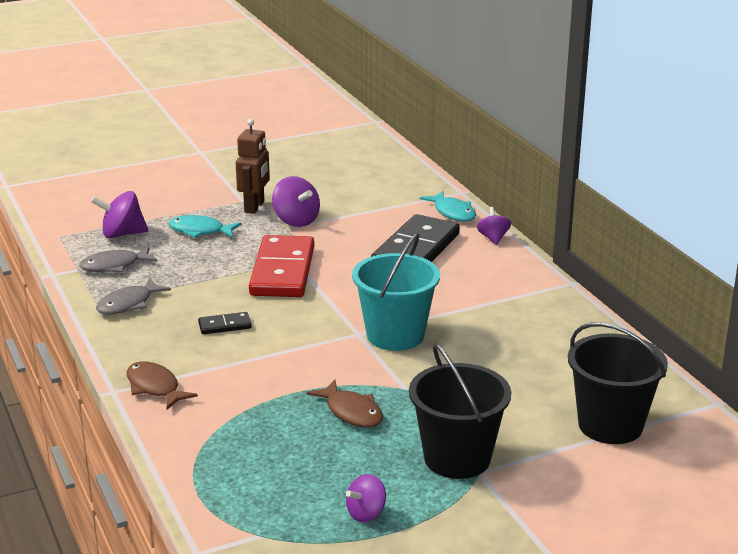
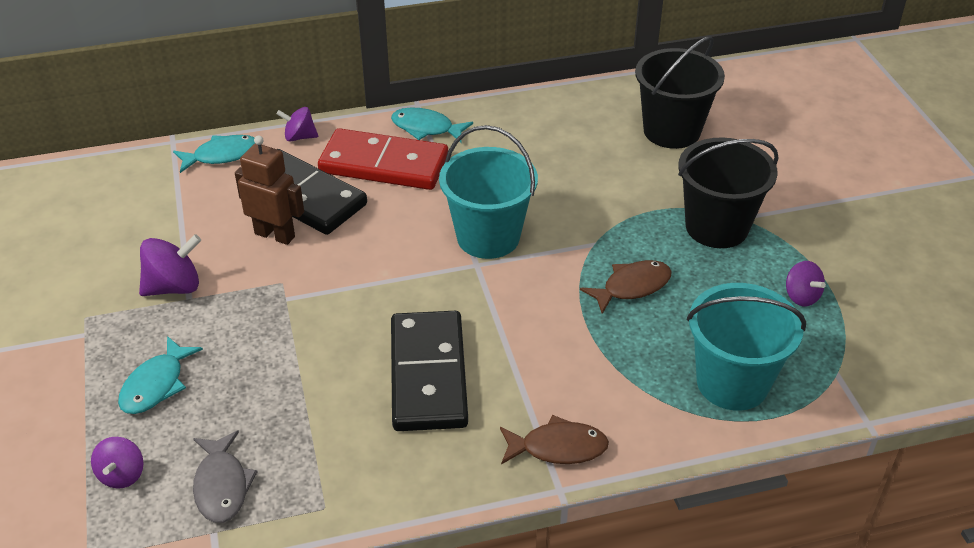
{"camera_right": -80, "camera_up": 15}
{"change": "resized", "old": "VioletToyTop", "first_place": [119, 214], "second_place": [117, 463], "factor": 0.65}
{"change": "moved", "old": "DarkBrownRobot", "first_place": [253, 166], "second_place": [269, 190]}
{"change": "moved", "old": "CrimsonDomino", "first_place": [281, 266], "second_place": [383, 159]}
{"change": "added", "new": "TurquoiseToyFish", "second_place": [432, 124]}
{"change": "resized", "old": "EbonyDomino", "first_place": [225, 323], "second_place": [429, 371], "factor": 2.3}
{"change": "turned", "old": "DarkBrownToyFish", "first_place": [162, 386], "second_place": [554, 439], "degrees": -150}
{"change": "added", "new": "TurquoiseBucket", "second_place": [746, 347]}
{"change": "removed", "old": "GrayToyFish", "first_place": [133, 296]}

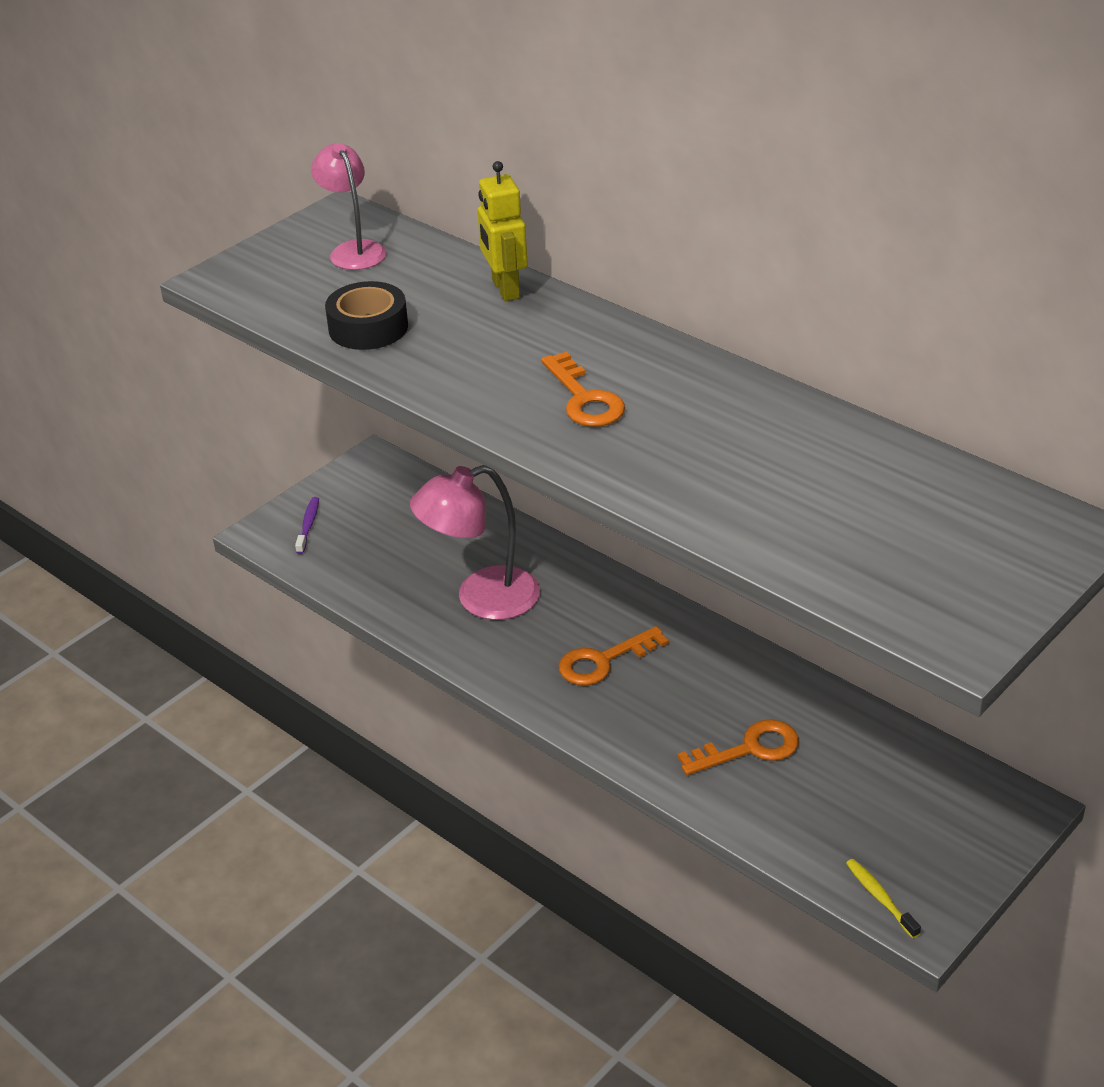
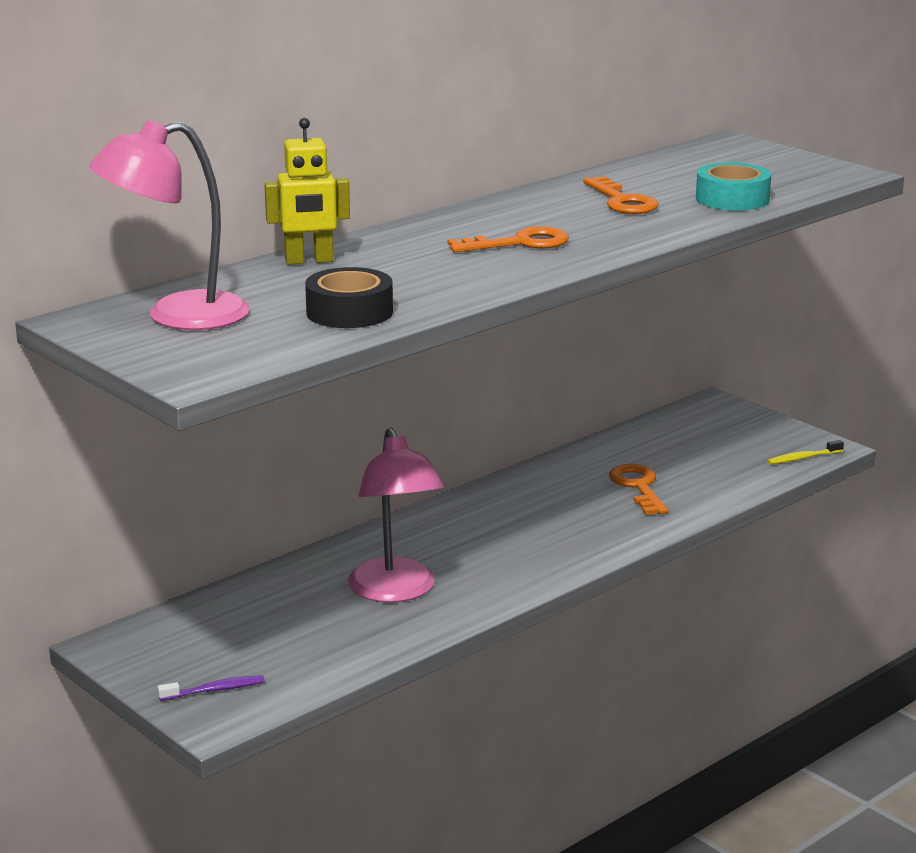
{"camera_right": -85, "camera_up": -15}
{"change": "resized", "old": "PinkReadingLamp", "first_place": [348, 206], "second_place": [169, 225], "factor": 1.52}
{"change": "turned", "old": "VioletDentalBrush", "first_place": [307, 525], "second_place": [211, 688], "degrees": 150}
{"change": "moved", "old": "OrangeColouredKey", "first_place": [614, 655], "second_place": [621, 195]}
{"change": "added", "new": "TurquoiseRollOfTape", "second_place": [733, 186]}

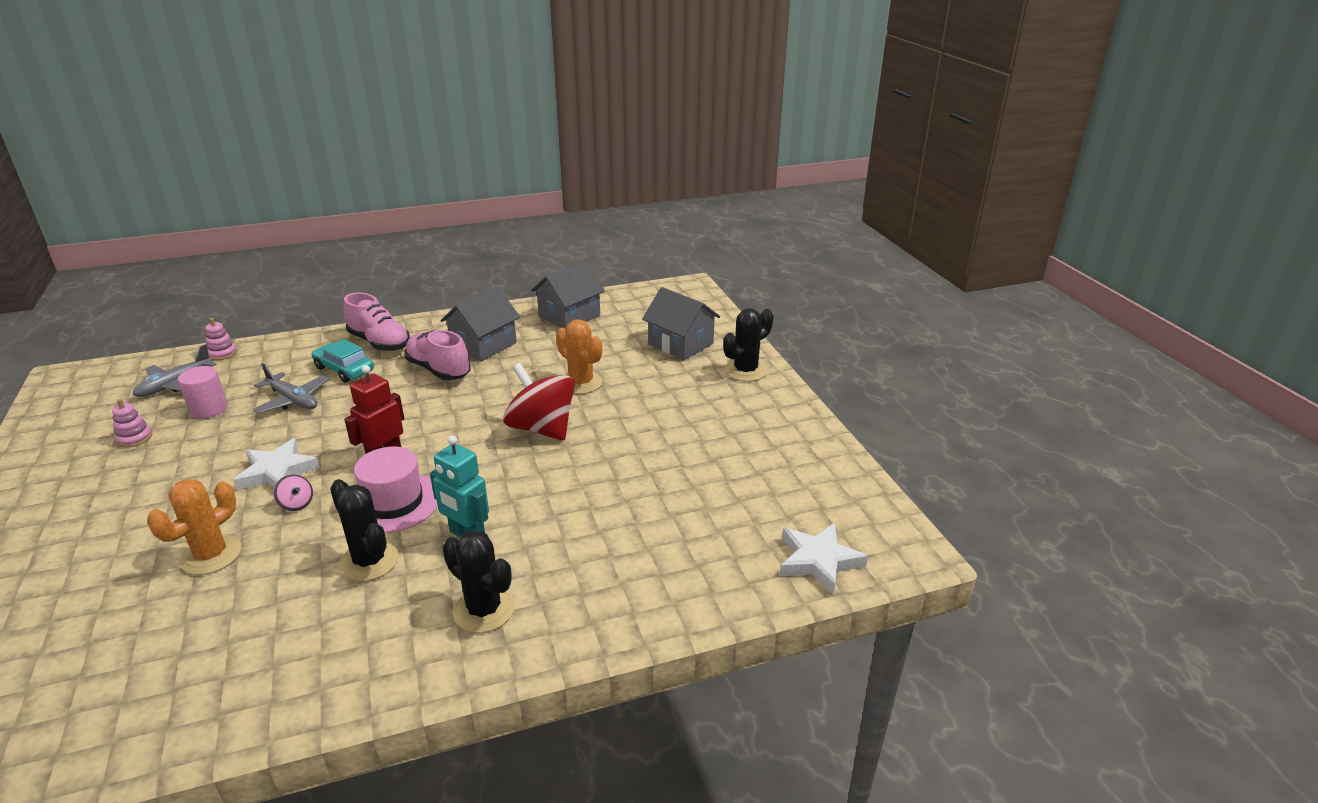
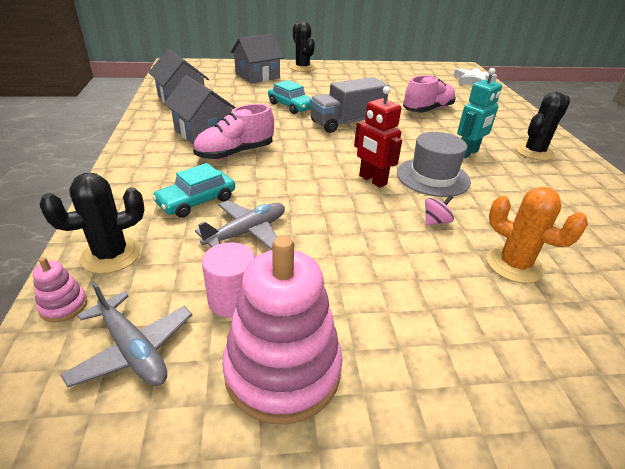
{"camera_right": -80, "camera_up": 5}
{"change": "moved", "old": "EbonyPricklyPlant", "first_place": [364, 530], "second_place": [92, 223]}
{"change": "resized", "old": "PinkStackingRings", "first_place": [132, 423], "second_place": [282, 330], "factor": 2.36}
{"change": "replaced", "old": "OrangeColouredPricklyPlant", "new": "TurquoiseAutomobile", "first_place": [579, 356], "second_place": [289, 97]}
{"change": "replaced", "old": "CrimsonToyTop", "new": "GrayToyTruck", "first_place": [539, 402], "second_place": [349, 105]}
{"change": "recoloured", "old": "PinkHat", "new": "GrayHat", "first_place": [396, 490], "second_place": [434, 164]}
{"change": "moved", "old": "PinkShoe", "first_place": [376, 321], "second_place": [429, 93]}
{"change": "removed", "old": "SnowWhiteStarShape", "first_place": [277, 464]}

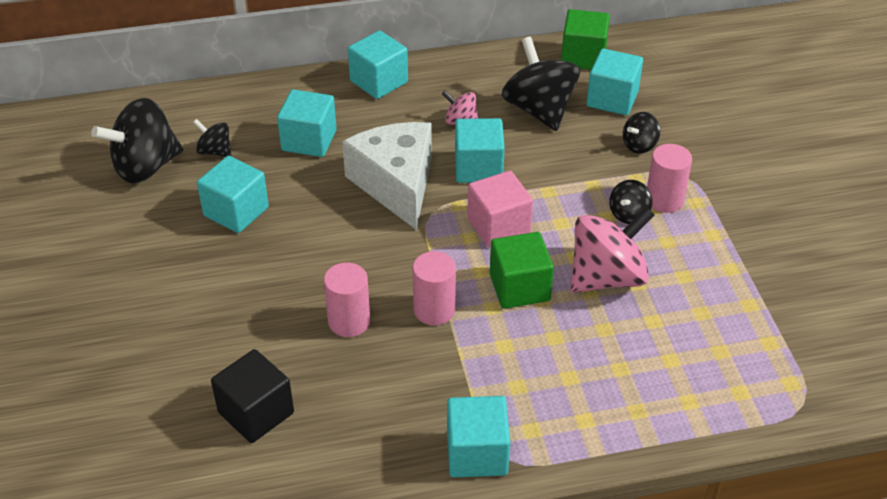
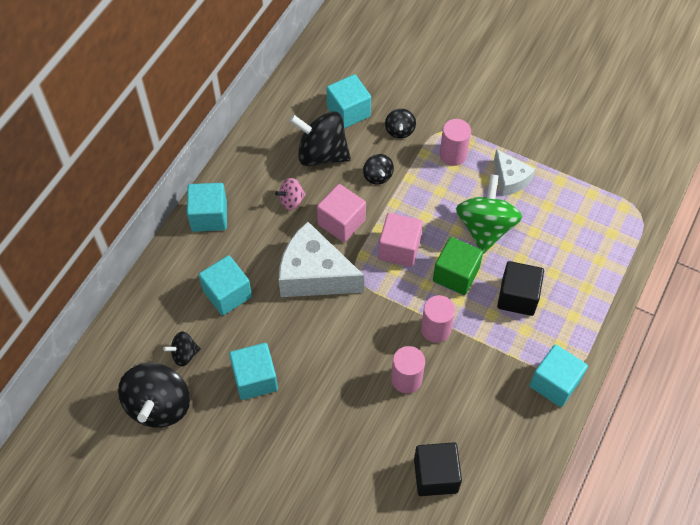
{"camera_right": -50, "camera_up": 15}
{"change": "recoloured", "old": "TurquoiseSolidCube", "new": "PinkSolidCube", "first_place": [480, 150], "second_place": [341, 213]}
{"change": "moved", "old": "EbonyToyTop", "first_place": [631, 202], "second_place": [378, 169]}
{"change": "recoloured", "old": "PinkToyTop", "new": "LeafGreenToyTop", "first_place": [612, 250], "second_place": [489, 214]}
{"change": "added", "new": "SnowWhitePieceOfCheese", "second_place": [514, 172]}
{"change": "added", "new": "EbonySolidCube", "second_place": [520, 288]}
{"change": "removed", "old": "LeafGreenSolidCube", "first_place": [585, 39]}

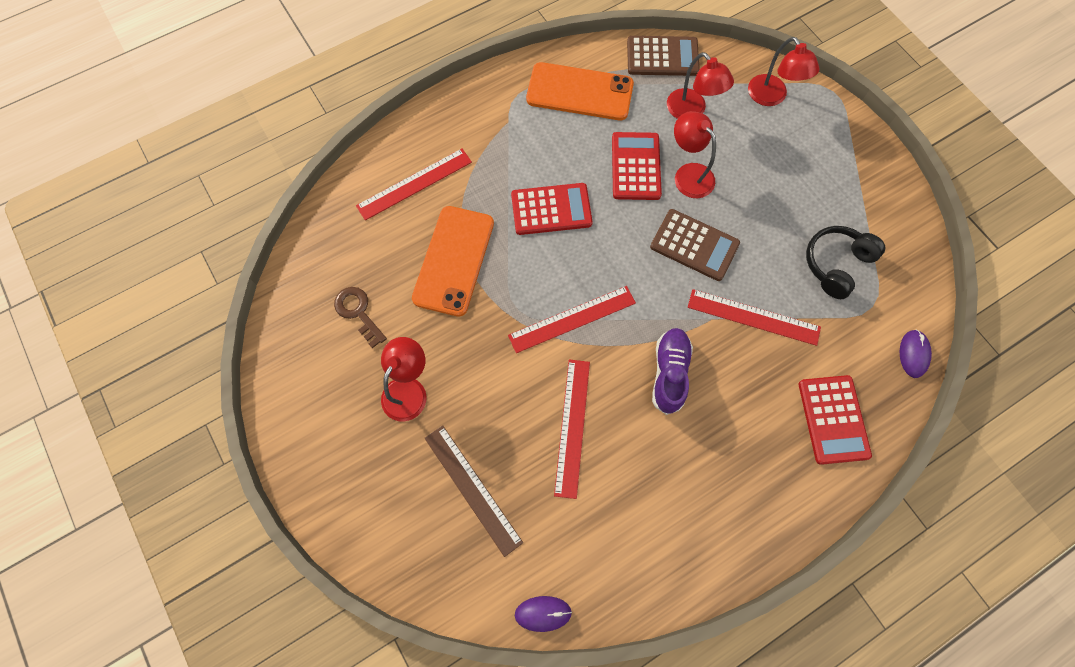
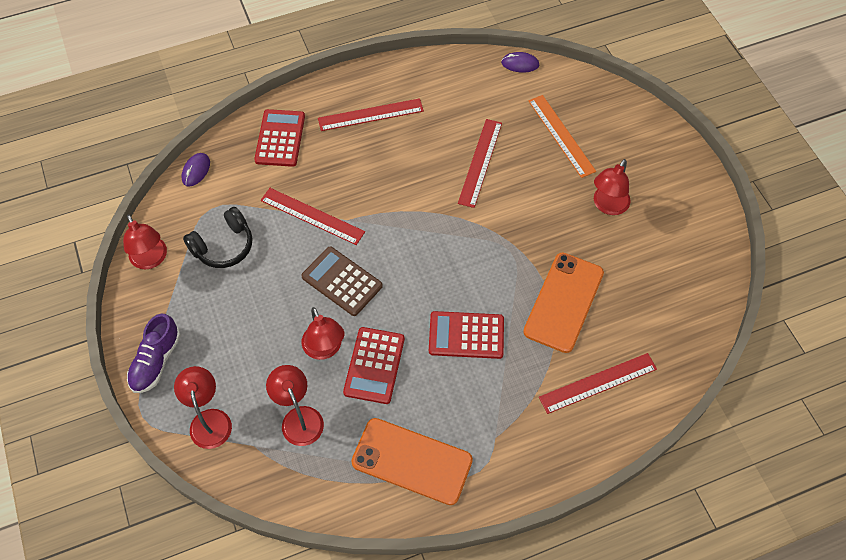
{"camera_right": -170, "camera_up": -10}
{"change": "added", "new": "CrimsonReadingLamp", "second_place": [145, 242]}
{"change": "moved", "old": "VioletShoe", "first_place": [672, 371], "second_place": [154, 353]}
{"change": "moved", "old": "CrimsonRuler", "first_place": [572, 319], "second_place": [371, 114]}
{"change": "recoloured", "old": "DarkBrownRuler", "new": "OrangeColouredRuler", "first_place": [474, 491], "second_place": [562, 136]}
{"change": "removed", "old": "DarkBrownKey", "first_place": [360, 317]}
{"change": "removed", "old": "DarkBrownPocketCalculator", "first_place": [663, 56]}

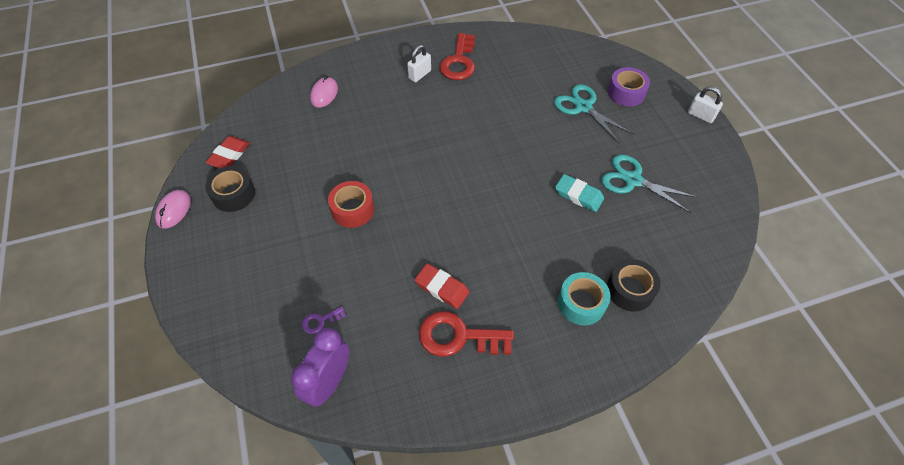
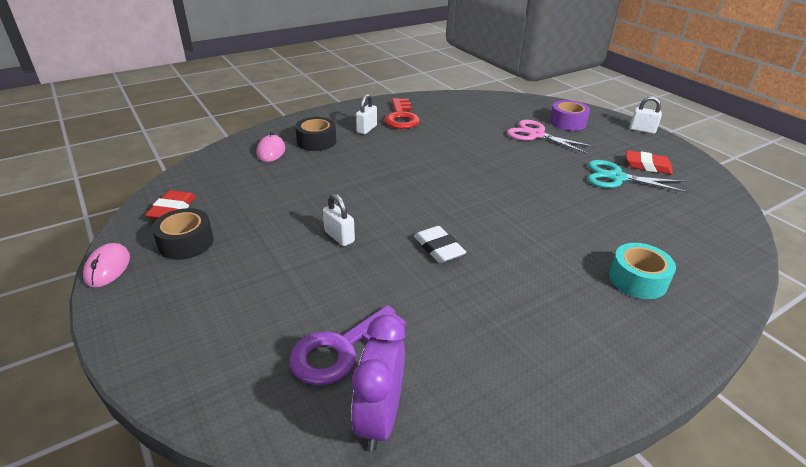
{"camera_right": -15, "camera_up": -20}
{"change": "resized", "old": "VioletKey", "first_place": [324, 320], "second_place": [347, 345], "factor": 2.11}
{"change": "moved", "old": "EbonyRollOfTape", "first_place": [633, 285], "second_place": [315, 134]}
{"change": "replaced", "old": "CrimsonRollOfTape", "new": "SnowWhiteLock", "first_place": [351, 204], "second_place": [339, 219]}
{"change": "added", "new": "SnowWhitePencilEraser", "second_place": [440, 244]}
{"change": "recoloured", "old": "TurquoiseShears", "new": "PinkShears", "first_place": [594, 114], "second_place": [551, 137]}
{"change": "moved", "old": "CrimsonPencilEraser", "first_place": [441, 286], "second_place": [649, 162]}
{"change": "removed", "old": "CrimsonKey", "first_place": [466, 334]}
{"change": "removed", "old": "TurquoisePencilEraser", "first_place": [579, 193]}

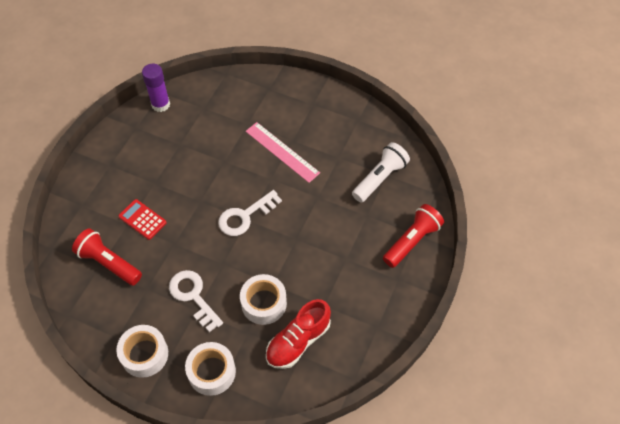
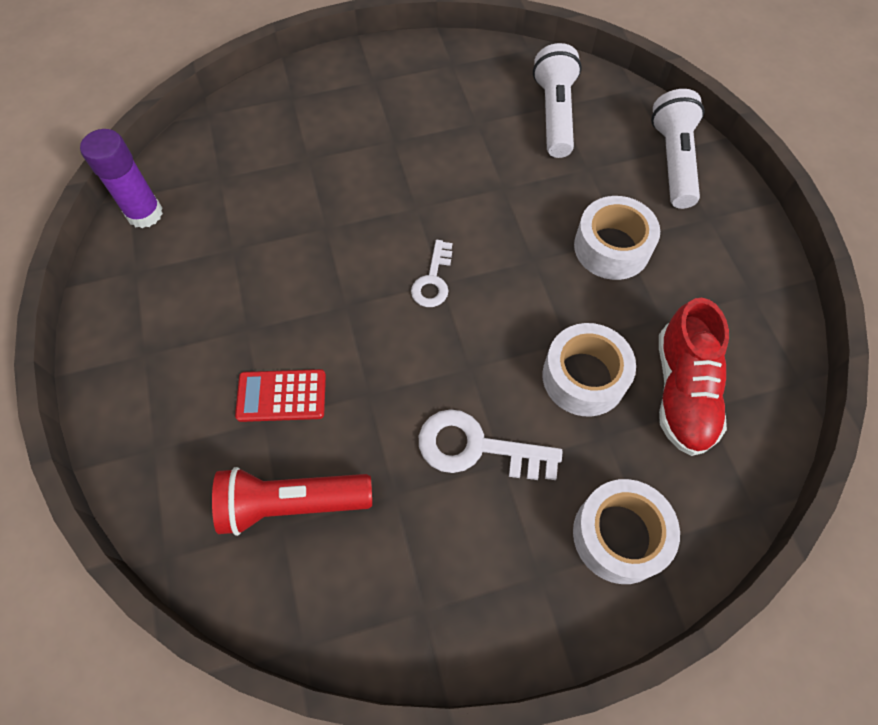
{"camera_right": -40, "camera_up": 5}
{"change": "resized", "old": "SnowWhiteKey", "first_place": [250, 213], "second_place": [431, 273], "factor": 0.63}
{"change": "moved", "old": "SnowWhiteRollOfTape", "first_place": [142, 351], "second_place": [617, 238]}
{"change": "recoloured", "old": "CrimsonTorch", "new": "SnowWhiteTorch", "first_place": [413, 236], "second_place": [677, 149]}
{"change": "removed", "old": "PinkRuler", "first_place": [283, 152]}

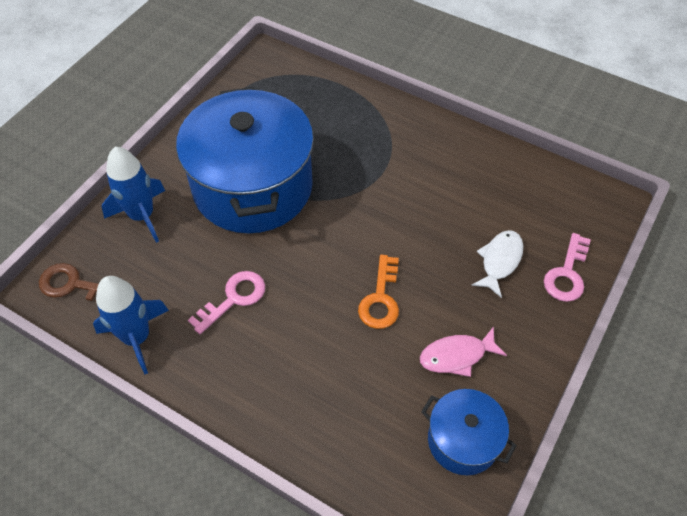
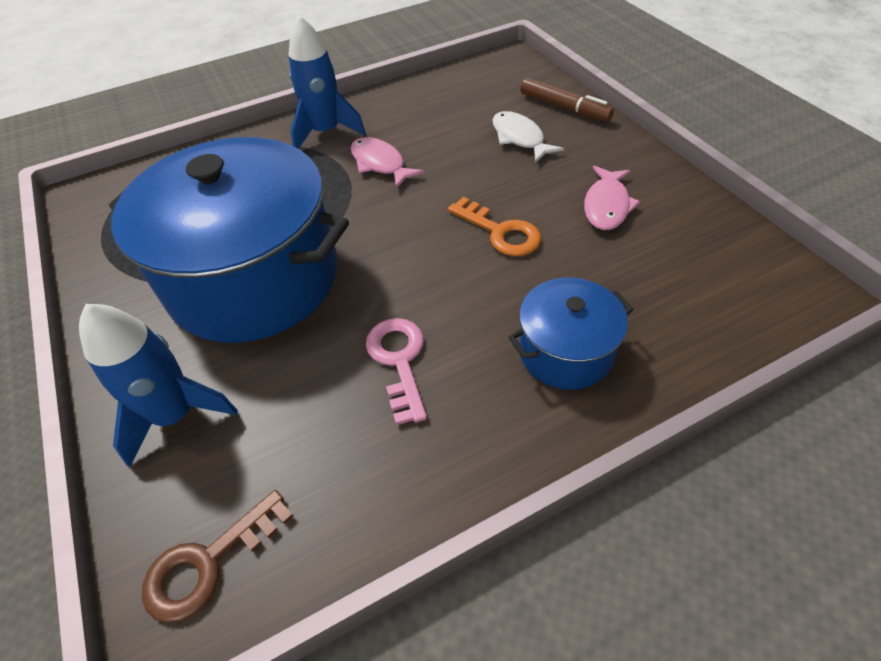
{"camera_right": -55, "camera_up": -5}
{"change": "moved", "old": "CobaltToyRocket", "first_place": [131, 325], "second_place": [327, 82]}
{"change": "added", "new": "PinkToyFish", "second_place": [387, 163]}
{"change": "moved", "old": "CobaltPot", "first_place": [469, 432], "second_place": [571, 334]}
{"change": "replaced", "old": "PinkKey", "new": "DarkBrownFeltPen", "first_place": [567, 267], "second_place": [567, 100]}

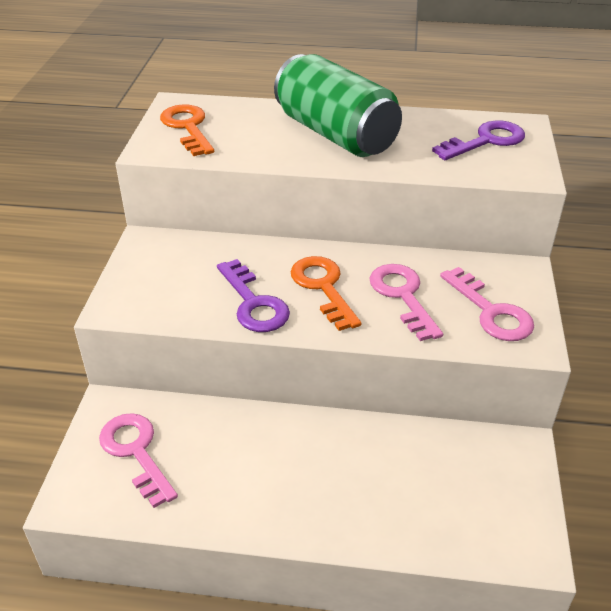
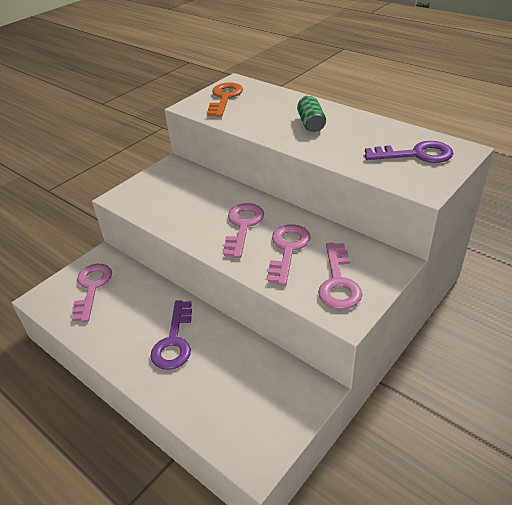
{"camera_right": 35, "camera_up": 0}
{"change": "moved", "old": "VioletKey", "first_place": [253, 295], "second_place": [171, 335]}
{"change": "recoloured", "old": "OrangeColouredKey", "new": "PinkKey", "first_place": [326, 293], "second_place": [244, 230]}
{"change": "resized", "old": "LeafGreenSodaCan", "first_place": [338, 105], "second_place": [311, 114], "factor": 0.44}

